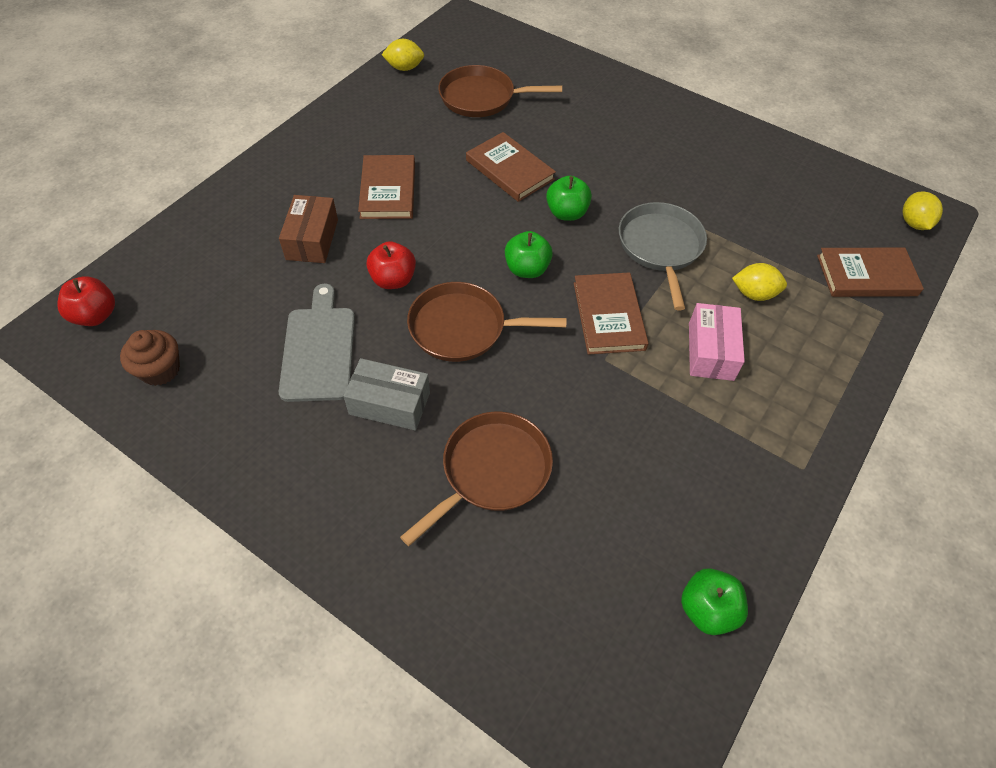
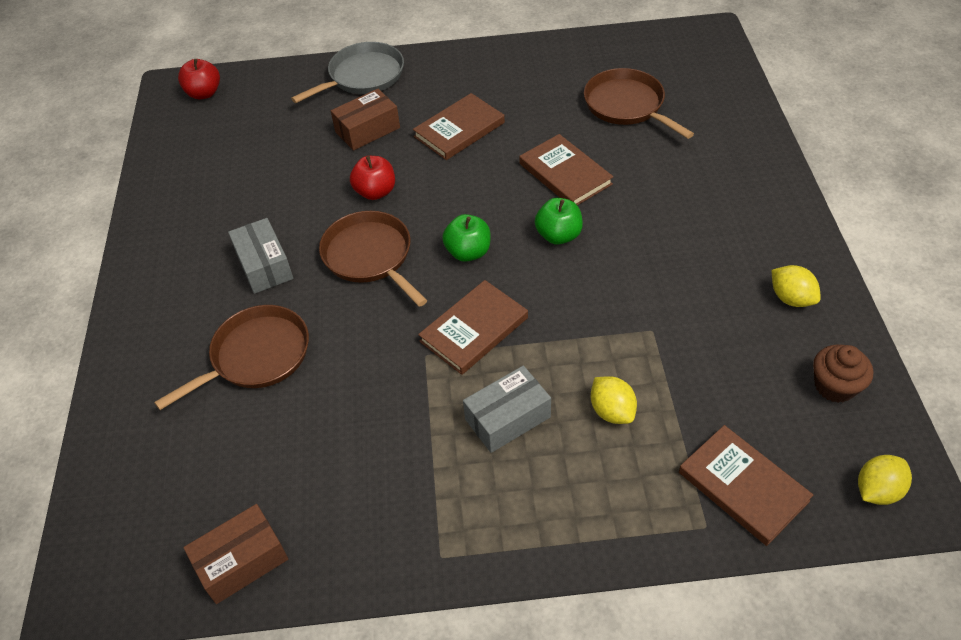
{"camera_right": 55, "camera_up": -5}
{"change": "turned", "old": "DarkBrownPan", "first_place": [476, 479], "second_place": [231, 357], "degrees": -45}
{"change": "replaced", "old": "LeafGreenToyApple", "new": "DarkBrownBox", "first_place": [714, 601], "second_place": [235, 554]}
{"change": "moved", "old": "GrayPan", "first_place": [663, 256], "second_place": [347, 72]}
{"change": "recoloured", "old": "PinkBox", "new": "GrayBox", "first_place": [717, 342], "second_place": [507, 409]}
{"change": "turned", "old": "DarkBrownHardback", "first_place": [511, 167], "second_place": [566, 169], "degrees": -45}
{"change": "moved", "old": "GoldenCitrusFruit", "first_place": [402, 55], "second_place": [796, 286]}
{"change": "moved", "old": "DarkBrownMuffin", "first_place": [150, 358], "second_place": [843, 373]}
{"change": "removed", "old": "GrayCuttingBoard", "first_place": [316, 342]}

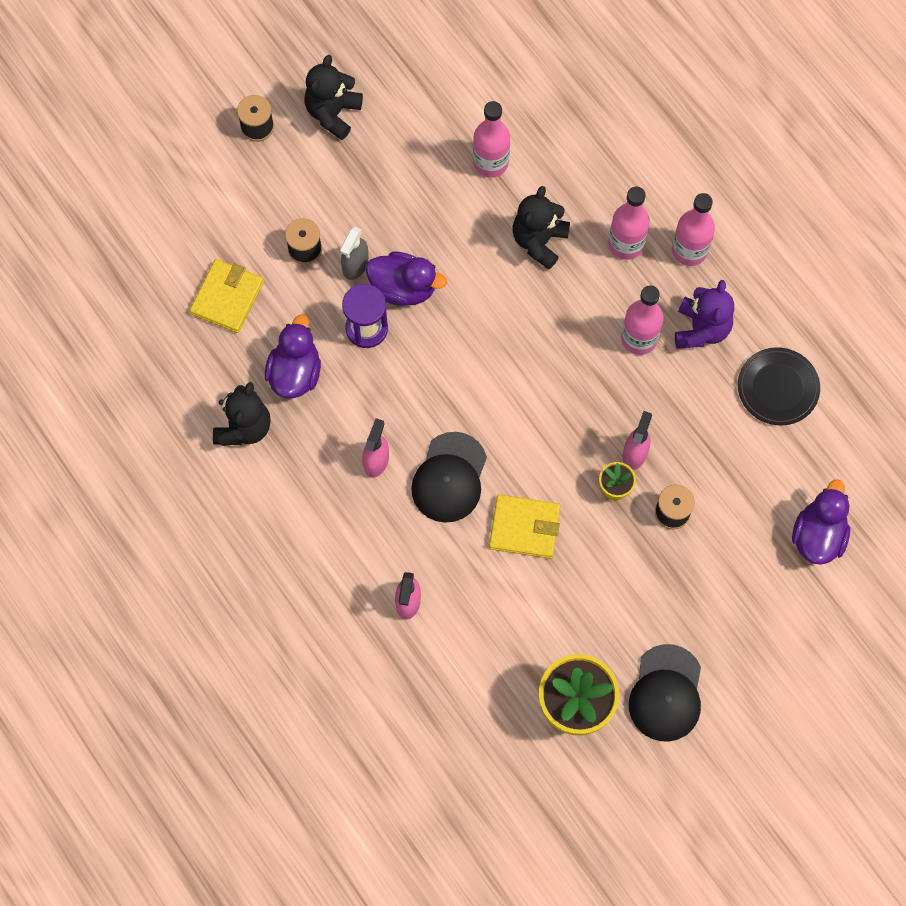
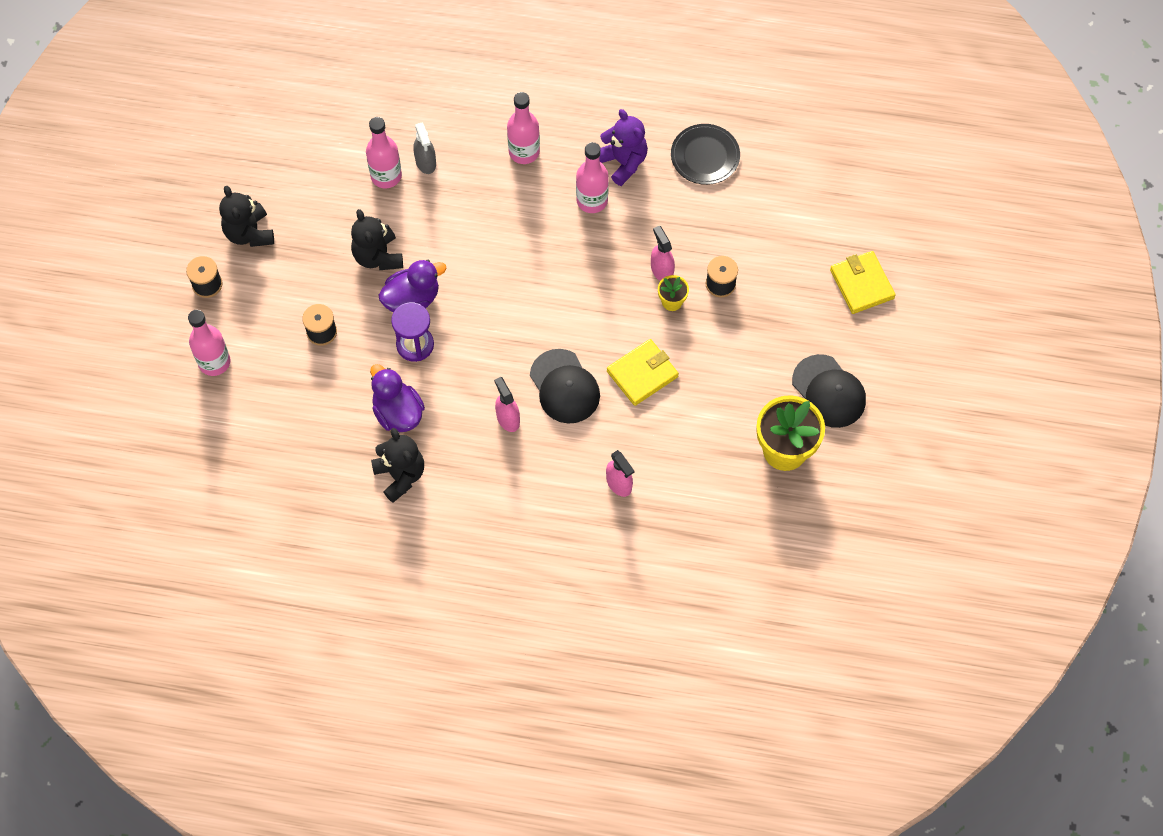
{"camera_right": -45, "camera_up": -5}
{"change": "moved", "old": "PinkDrinkBottle", "first_place": [693, 229], "second_place": [209, 343]}
{"change": "moved", "old": "EbonyTeddyBear", "first_place": [541, 228], "second_place": [377, 239]}
{"change": "moved", "old": "GraySprayCleaner", "first_place": [354, 253], "second_place": [424, 148]}
{"change": "moved", "old": "GoldenCardWallet", "first_place": [226, 296], "second_place": [862, 282]}
{"change": "removed", "old": "VioletRubberDuck", "first_place": [821, 522]}

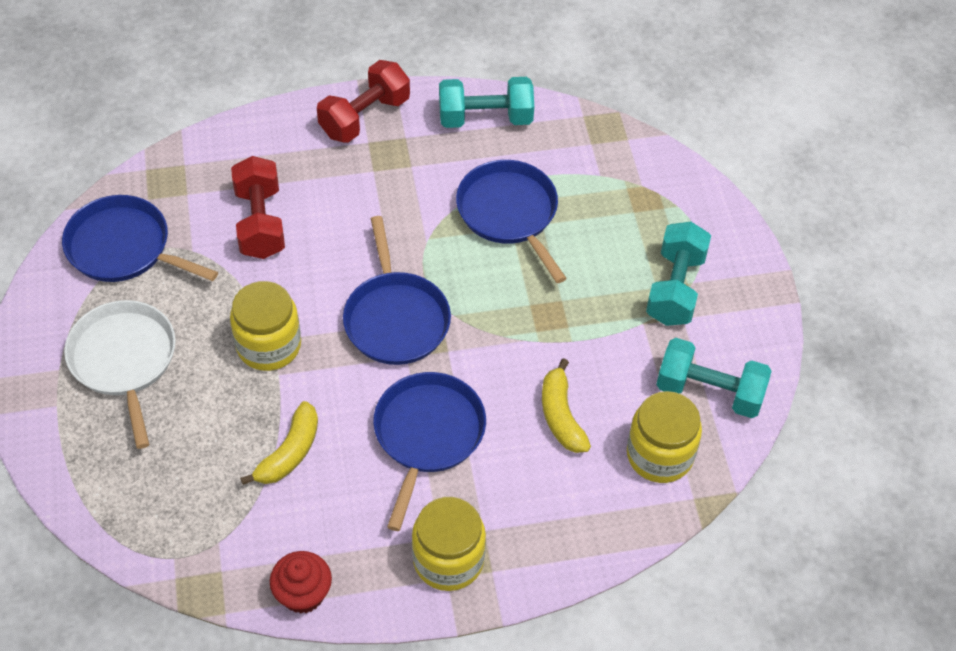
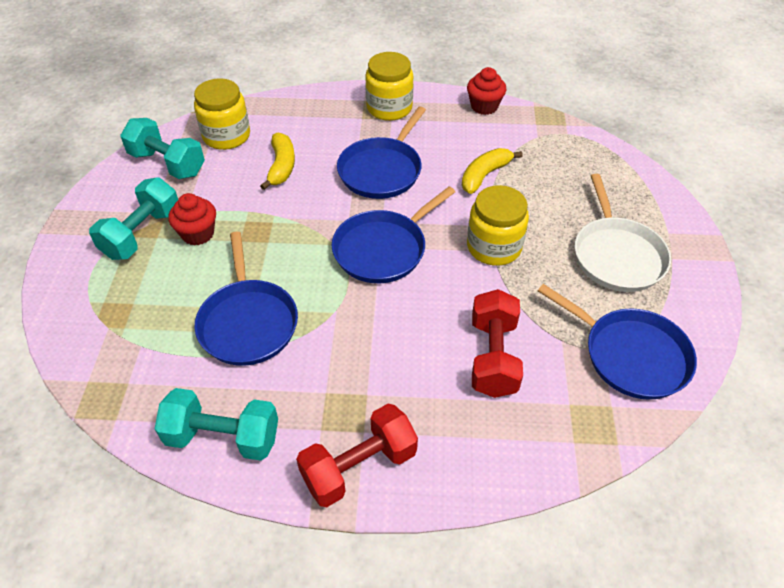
{"camera_right": -165, "camera_up": -5}
{"change": "added", "new": "CrimsonMuffin", "second_place": [192, 219]}
{"change": "turned", "old": "CobaltPan", "first_place": [397, 290], "second_place": [393, 234], "degrees": -135}

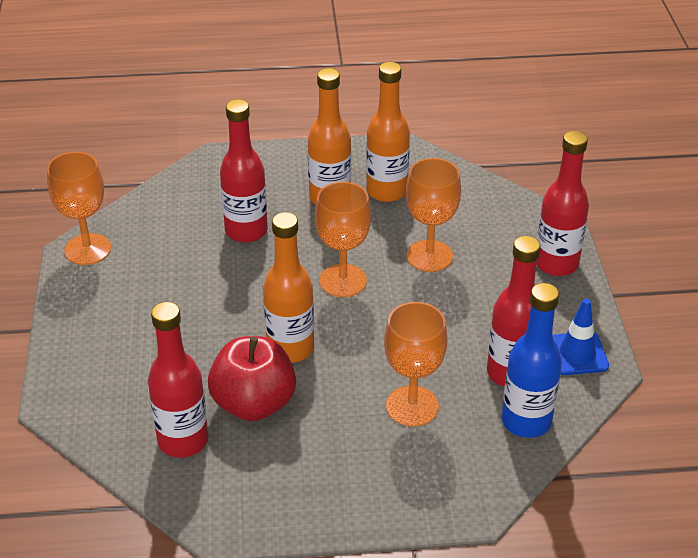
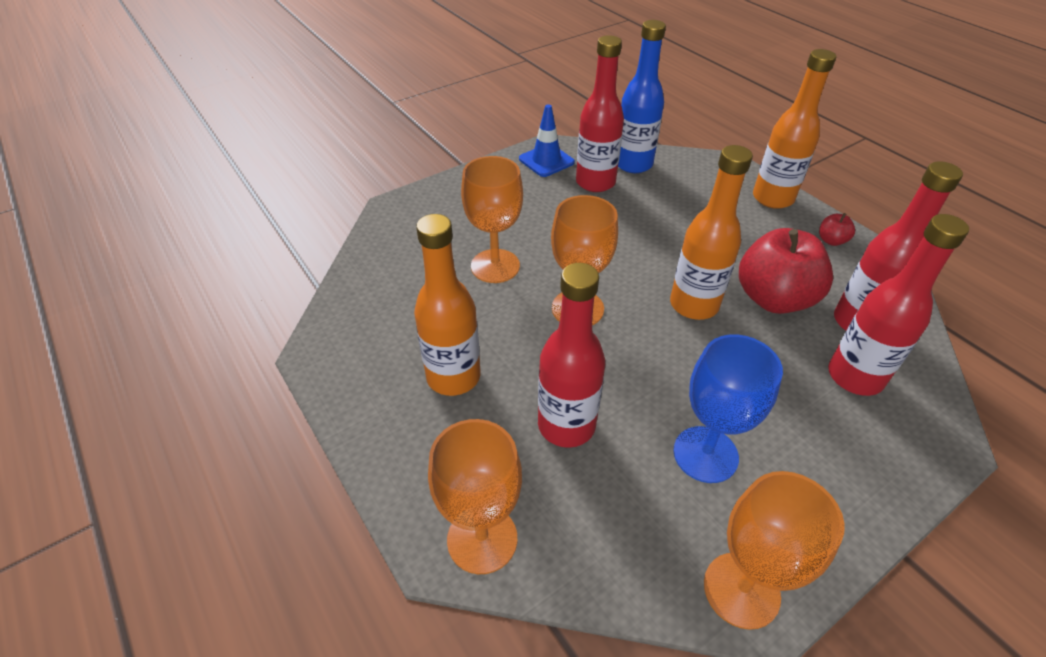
{"camera_right": -120, "camera_up": 5}
{"change": "moved", "old": "OrangeColouredChalice", "first_place": [415, 364], "second_place": [475, 496]}
{"change": "added", "new": "CobaltChalice", "second_place": [728, 408]}
{"change": "moved", "old": "OrangeColouredDrinkBottle", "first_place": [388, 132], "second_place": [794, 129]}
{"change": "added", "new": "CrimsonToyApple", "second_place": [837, 229]}
{"change": "moved", "old": "CrimsonDrinkBottle", "first_place": [562, 203], "second_place": [898, 305]}

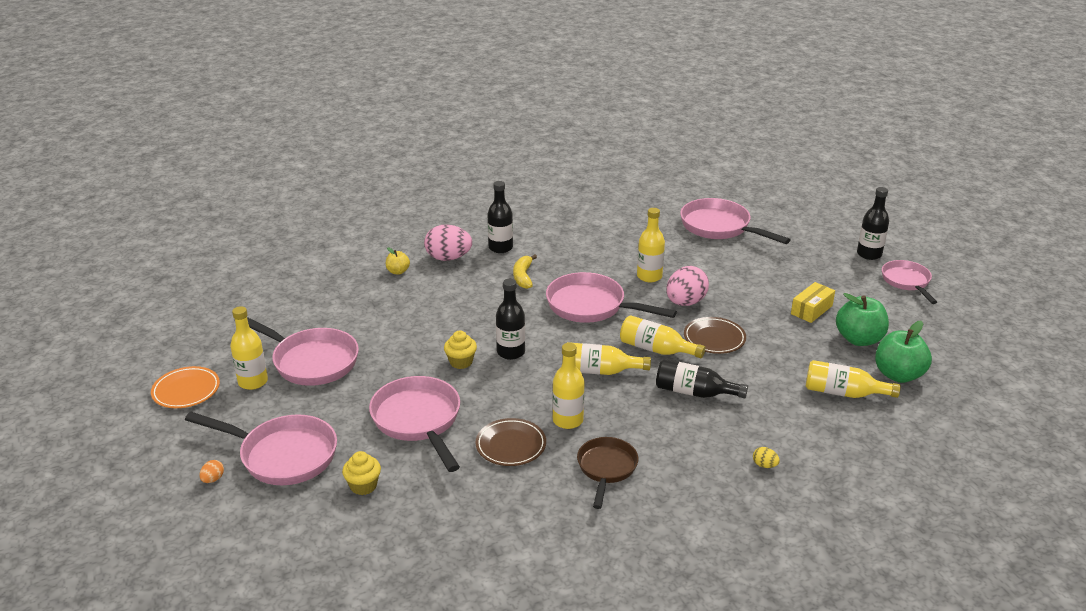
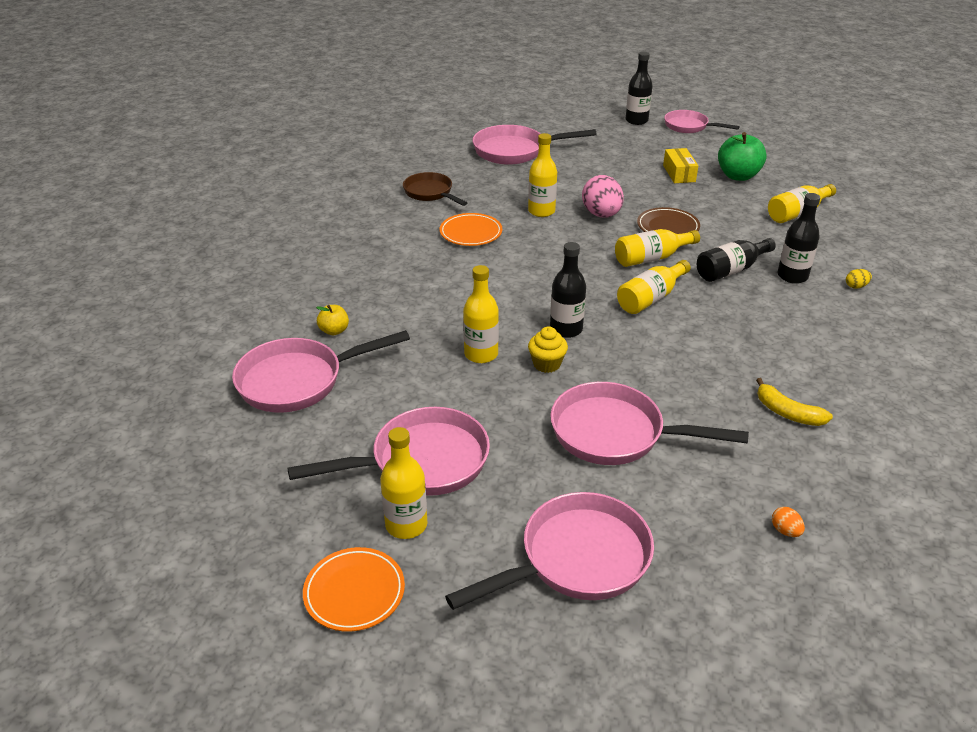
{"camera_right": -50, "camera_up": 5}
{"change": "moved", "old": "PinkPan", "first_place": [611, 297], "second_place": [321, 371]}
{"change": "moved", "old": "DarkBrownPan", "first_place": [607, 473], "second_place": [435, 189]}
{"change": "added", "new": "OrangeColouredFlatDish", "second_place": [471, 229]}
{"change": "moved", "old": "GoldenDrinkBottle", "first_place": [568, 386], "second_place": [481, 314]}
{"change": "moved", "old": "GoldenBanana", "first_place": [525, 271], "second_place": [794, 402]}
{"change": "moved", "old": "OrangeColouredToyEgg", "first_place": [211, 471], "second_place": [788, 522]}
{"change": "moved", "old": "EbonyDrinkBottle", "first_place": [500, 217], "second_place": [798, 238]}
{"change": "removed", "old": "GoldenMuffin", "first_place": [361, 473]}
{"change": "removed", "old": "PinkToyEgg", "first_place": [448, 243]}
{"change": "removed", "old": "DarkBrownFlatDish", "first_place": [511, 442]}
{"change": "removed", "old": "LeafGreenToyApple", "first_place": [903, 352]}

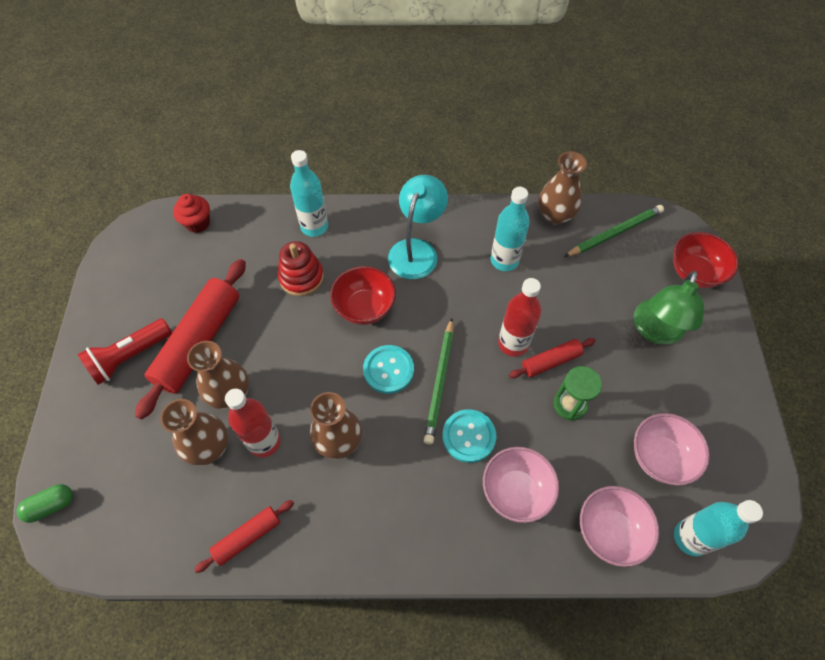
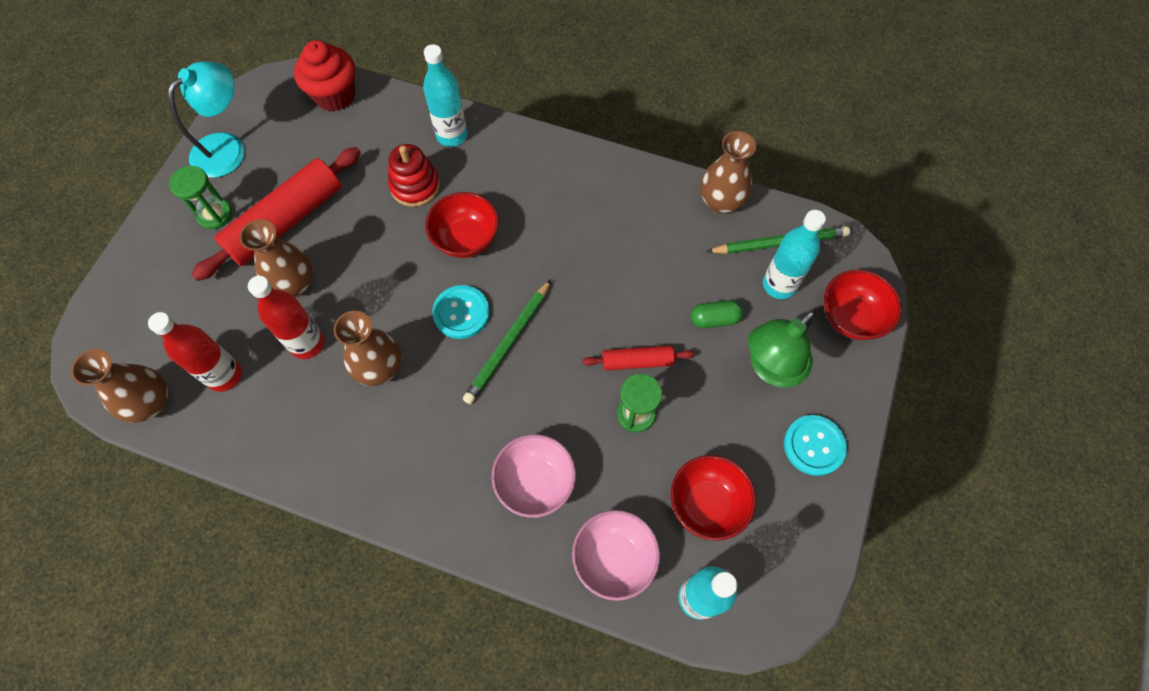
{"camera_right": 20, "camera_up": 5}
{"change": "moved", "old": "DarkBrownTallVase", "first_place": [194, 432], "second_place": [119, 386]}
{"change": "moved", "old": "CrimsonDrinkBottle", "first_place": [519, 317], "second_place": [195, 352]}
{"change": "moved", "old": "TurquoiseReadingLamp", "first_place": [418, 227], "second_place": [206, 120]}
{"change": "replaced", "old": "CrimsonTorch", "new": "LeafGreenSandTimer", "first_place": [125, 351], "second_place": [200, 197]}
{"change": "resized", "old": "CrimsonMuffin", "first_place": [191, 213], "second_place": [324, 75], "factor": 1.5}
{"change": "recoloured", "old": "PinkServingBowl", "new": "CrimsonServingBowl", "first_place": [672, 449], "second_place": [713, 498]}
{"change": "moved", "old": "LeafGreenCapsule", "first_place": [45, 503], "second_place": [717, 314]}
{"change": "moved", "old": "TurquoiseDrinkBottle", "first_place": [510, 229], "second_place": [794, 254]}
{"change": "moved", "old": "TurquoiseButton", "first_place": [469, 436], "second_place": [815, 445]}
{"change": "removed", "old": "CrimsonDoughRoller", "first_place": [244, 536]}

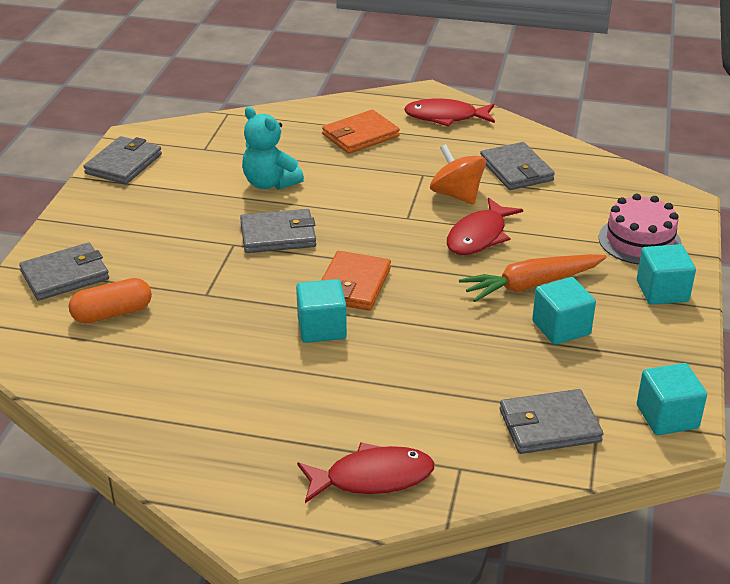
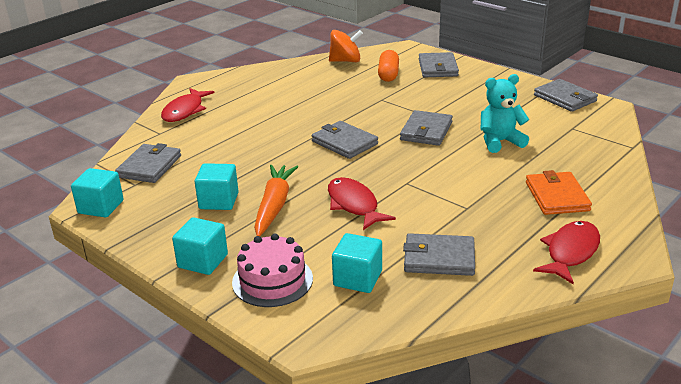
{"camera_right": 120, "camera_up": -5}
{"change": "recoloured", "old": "OrangeColouredCardWallet", "new": "GrayCardWallet", "first_place": [356, 281], "second_place": [345, 140]}
{"change": "moved", "old": "OrangeColouredToyTop", "first_place": [458, 174], "second_place": [346, 46]}
{"change": "moved", "old": "TurquoiseSolidCube", "first_place": [321, 311], "second_place": [357, 263]}

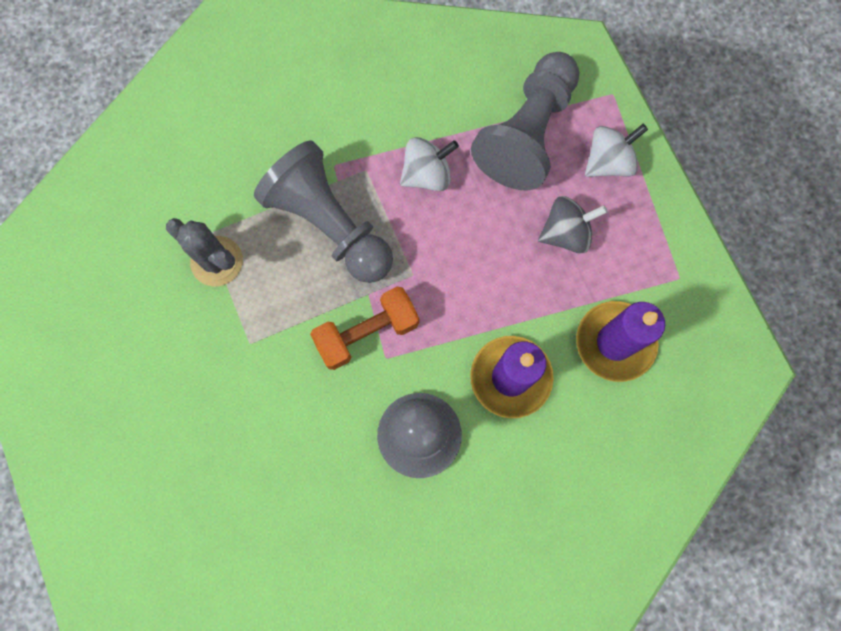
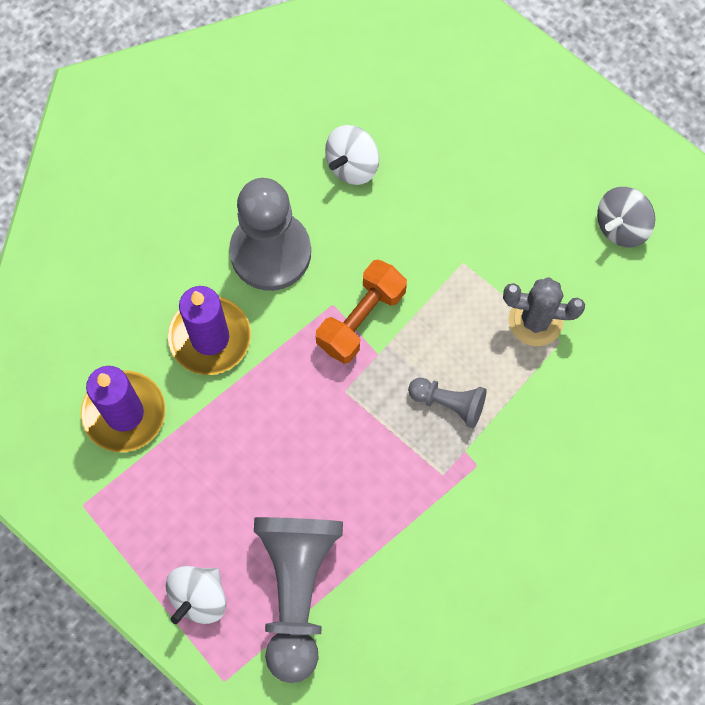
{"camera_right": 155, "camera_up": -5}
{"change": "moved", "old": "SnowWhiteToyTop", "first_place": [429, 164], "second_place": [352, 155]}
{"change": "resized", "old": "GrayChessPawn", "first_place": [323, 211], "second_place": [447, 403], "factor": 0.49}
{"change": "moved", "old": "GrayToyTop", "first_place": [573, 225], "second_place": [626, 217]}

